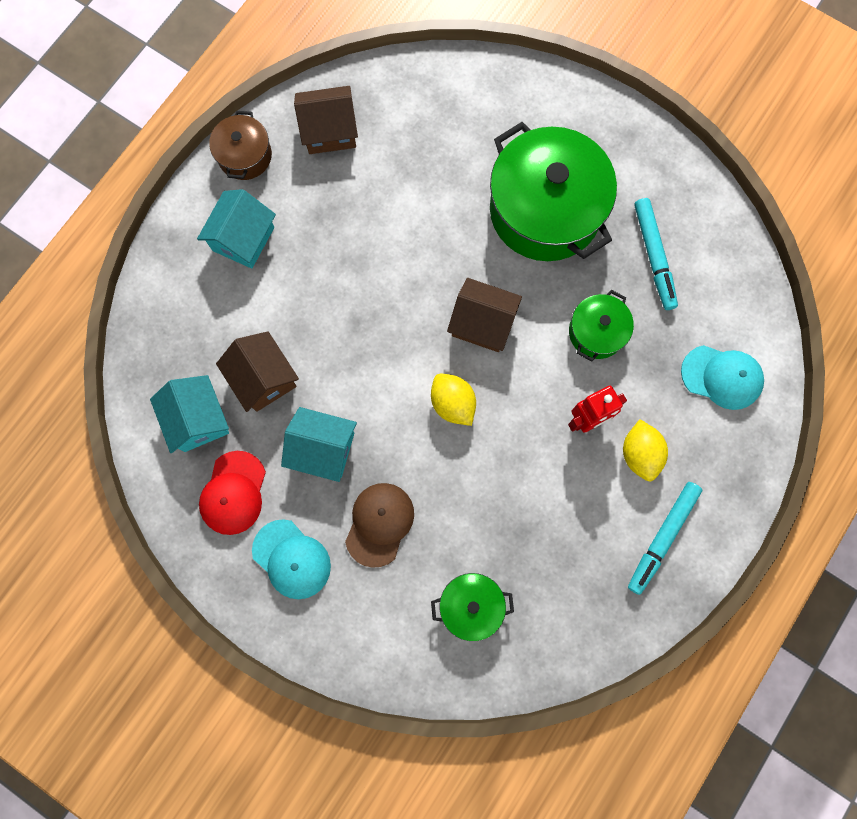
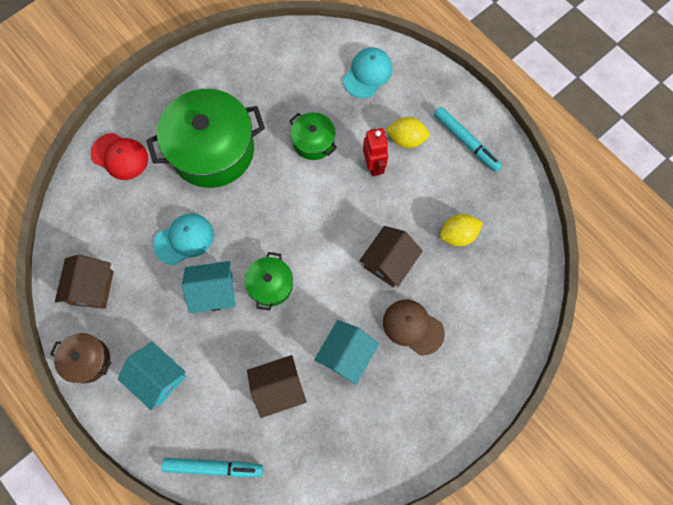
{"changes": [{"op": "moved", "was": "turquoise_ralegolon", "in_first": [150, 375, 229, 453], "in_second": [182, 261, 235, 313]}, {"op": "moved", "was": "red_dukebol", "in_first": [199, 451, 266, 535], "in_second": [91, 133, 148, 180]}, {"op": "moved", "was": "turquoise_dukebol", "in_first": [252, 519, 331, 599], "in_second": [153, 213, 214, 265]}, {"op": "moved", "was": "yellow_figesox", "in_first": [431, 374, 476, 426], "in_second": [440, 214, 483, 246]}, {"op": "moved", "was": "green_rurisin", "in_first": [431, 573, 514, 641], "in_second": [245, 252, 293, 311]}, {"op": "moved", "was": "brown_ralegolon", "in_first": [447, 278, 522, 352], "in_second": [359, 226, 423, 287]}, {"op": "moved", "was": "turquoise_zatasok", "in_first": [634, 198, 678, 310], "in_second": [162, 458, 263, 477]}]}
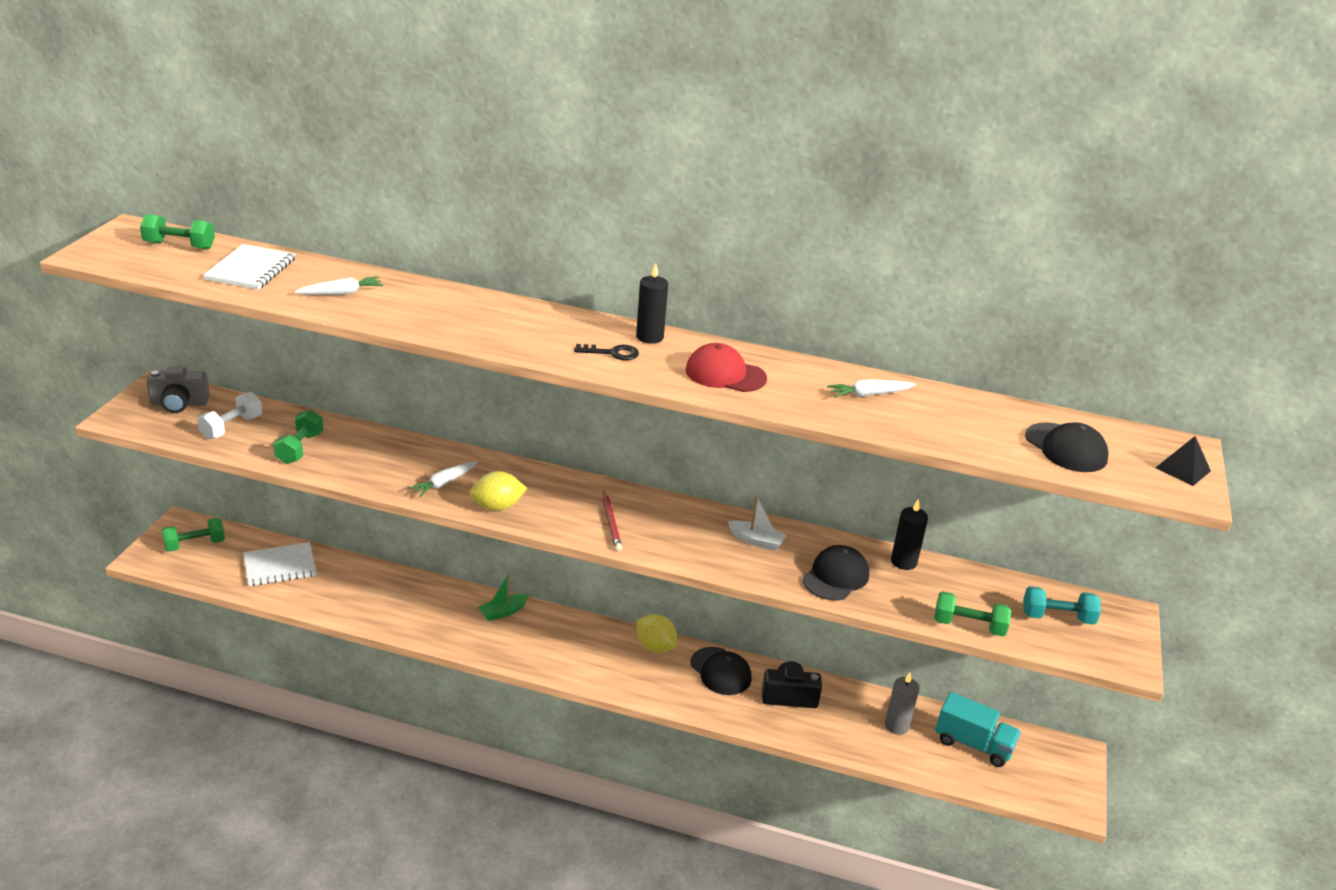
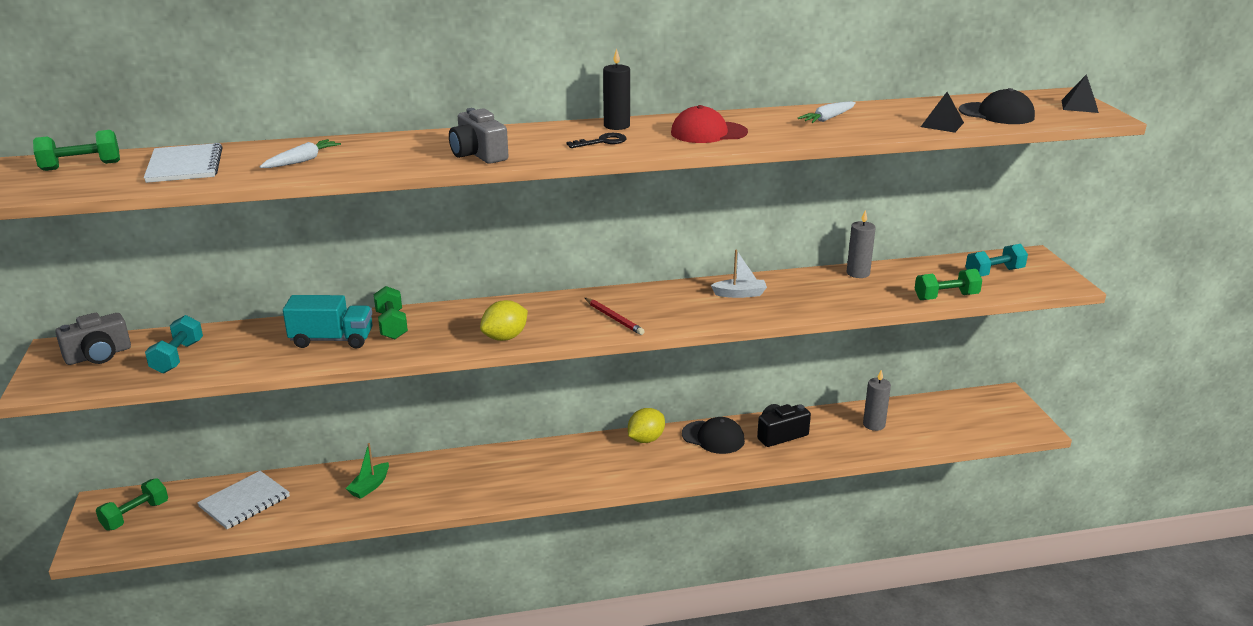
{"changes": [{"op": "removed", "was": "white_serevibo", "in_first": [408, 461, 477, 497]}, {"op": "removed", "was": "black_dukebol", "in_first": [803, 545, 869, 600]}, {"op": "added", "now": "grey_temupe", "in_second": [449, 108, 508, 164]}, {"op": "added", "now": "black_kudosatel", "in_second": [921, 92, 964, 133]}, {"op": "moved", "was": "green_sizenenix", "in_first": [273, 410, 324, 464], "in_second": [374, 286, 408, 339]}, {"op": "moved", "was": "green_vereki", "in_first": [478, 573, 529, 621], "in_second": [346, 443, 389, 499]}, {"op": "moved", "was": "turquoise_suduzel", "in_first": [935, 692, 1021, 767], "in_second": [283, 295, 372, 348]}, {"op": "recoloured", "was": "white_sizenenix", "now": "turquoise_sizenenix", "in_first": [197, 392, 262, 440], "in_second": [145, 315, 203, 374]}, {"op": "recoloured", "was": "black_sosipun", "now": "grey_sosipun", "in_first": [891, 499, 928, 570], "in_second": [847, 210, 876, 278]}, {"op": "turned", "was": "yellow_figesox", "in_first": [637, 614, 677, 653], "in_second": [628, 408, 665, 443], "clockwise": -60}]}
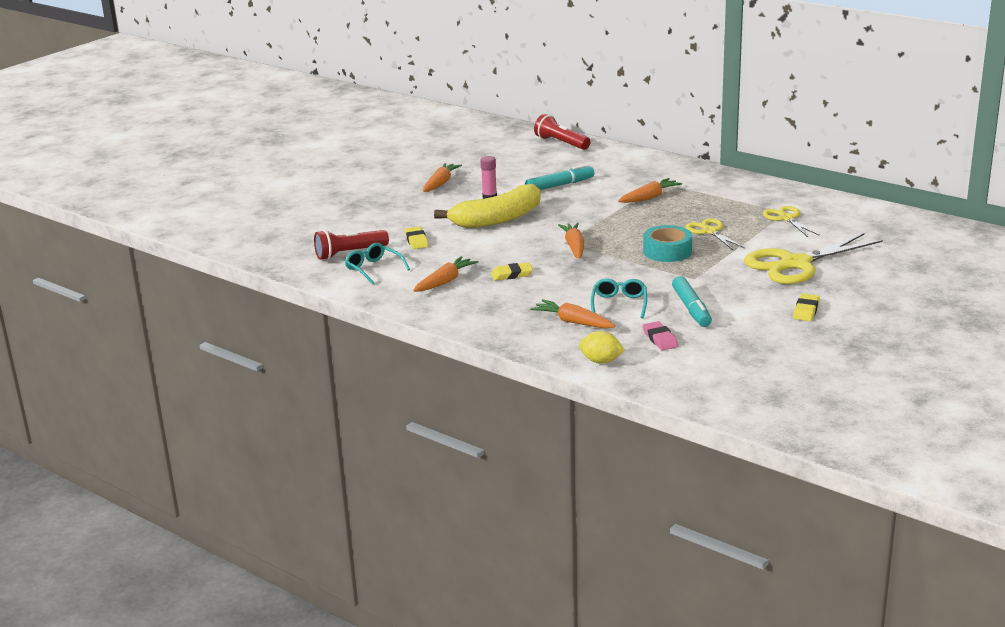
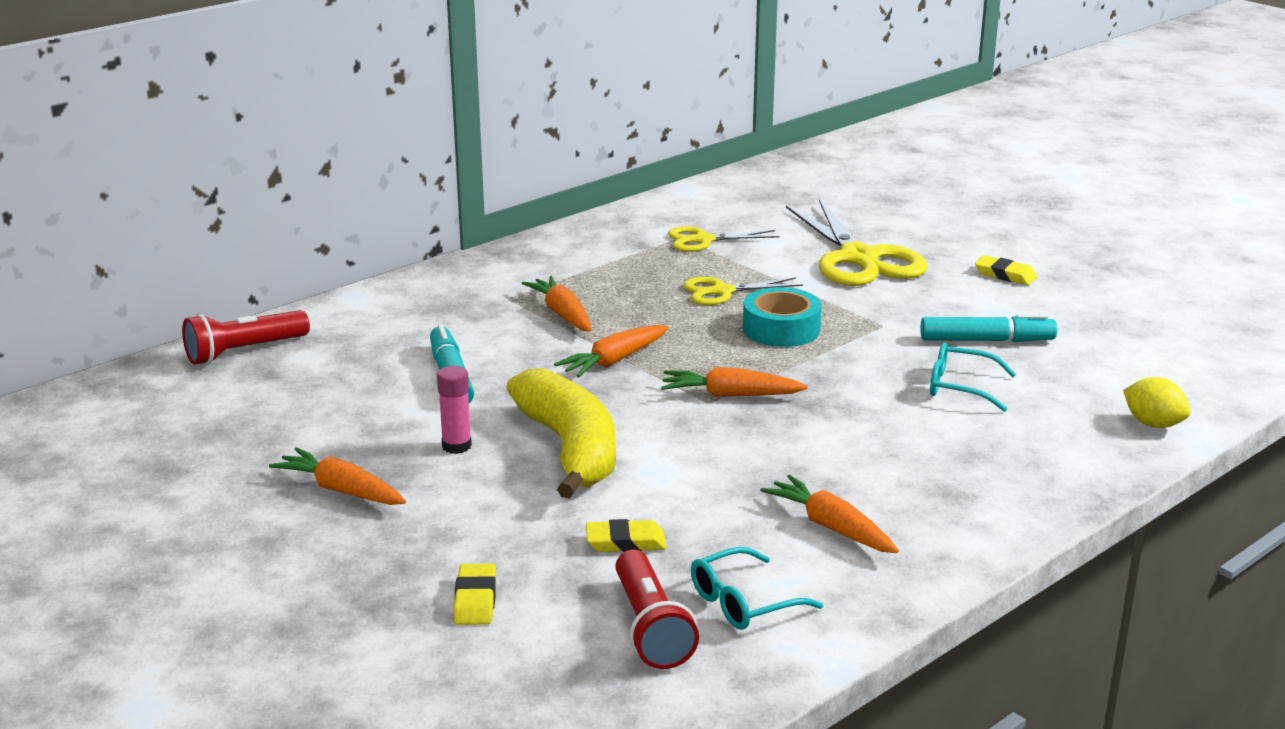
{"changes": [{"op": "removed", "was": "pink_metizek", "in_first": [643, 321, 678, 350]}, {"op": "moved", "was": "yellow_metizek", "in_first": [491, 262, 533, 281], "in_second": [454, 563, 496, 625]}, {"op": "moved", "was": "orange_serevibo", "in_first": [530, 299, 615, 328], "in_second": [554, 325, 668, 378]}, {"op": "turned", "was": "yellow_figesox", "in_first": [579, 331, 625, 364], "in_second": [1123, 377, 1191, 428], "clockwise": -75}]}
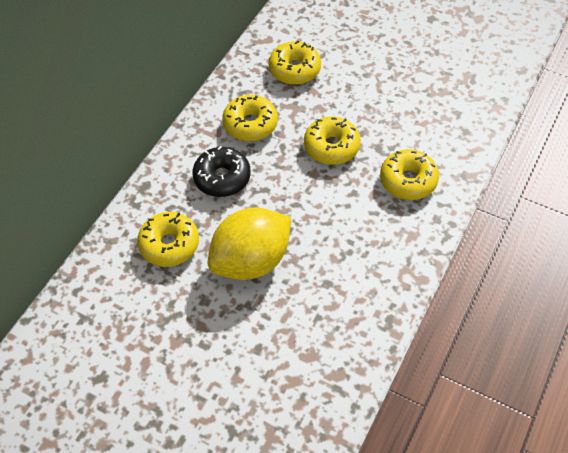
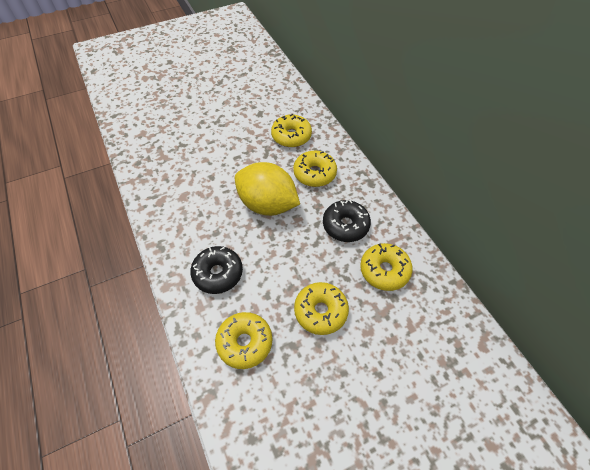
{"changes": [{"op": "added", "now": "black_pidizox", "in_second": [190, 246, 243, 294]}, {"op": "moved", "was": "yellow_pidizox", "in_first": [268, 41, 321, 85], "in_second": [271, 114, 312, 147]}, {"op": "turned", "was": "yellow_figesox", "in_first": [208, 207, 291, 280], "in_second": [235, 162, 300, 216], "clockwise": -60}]}
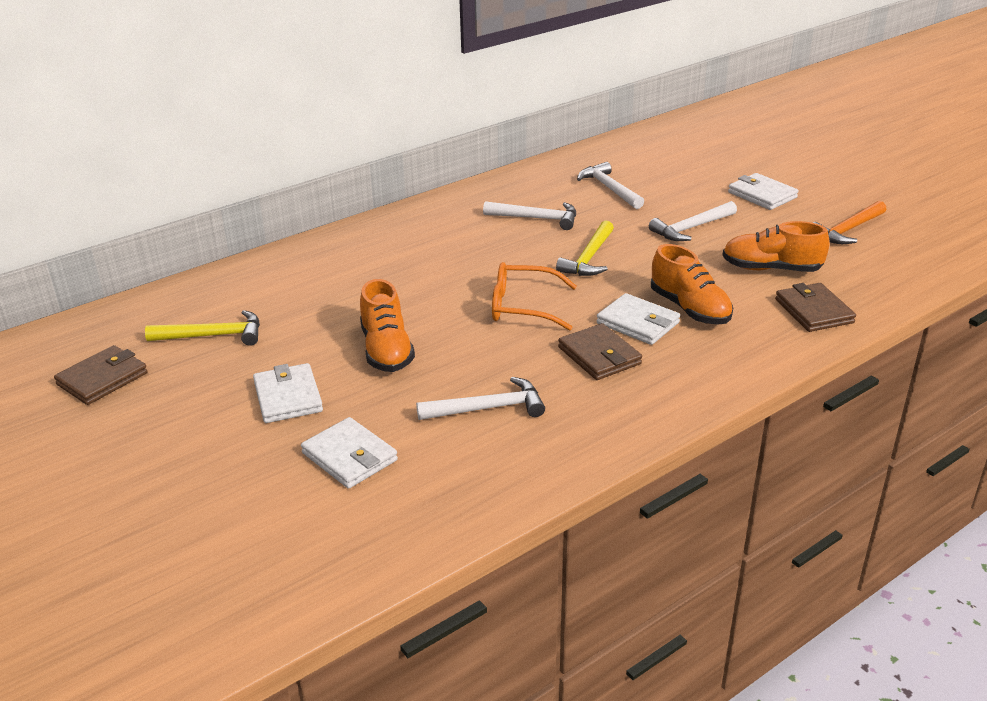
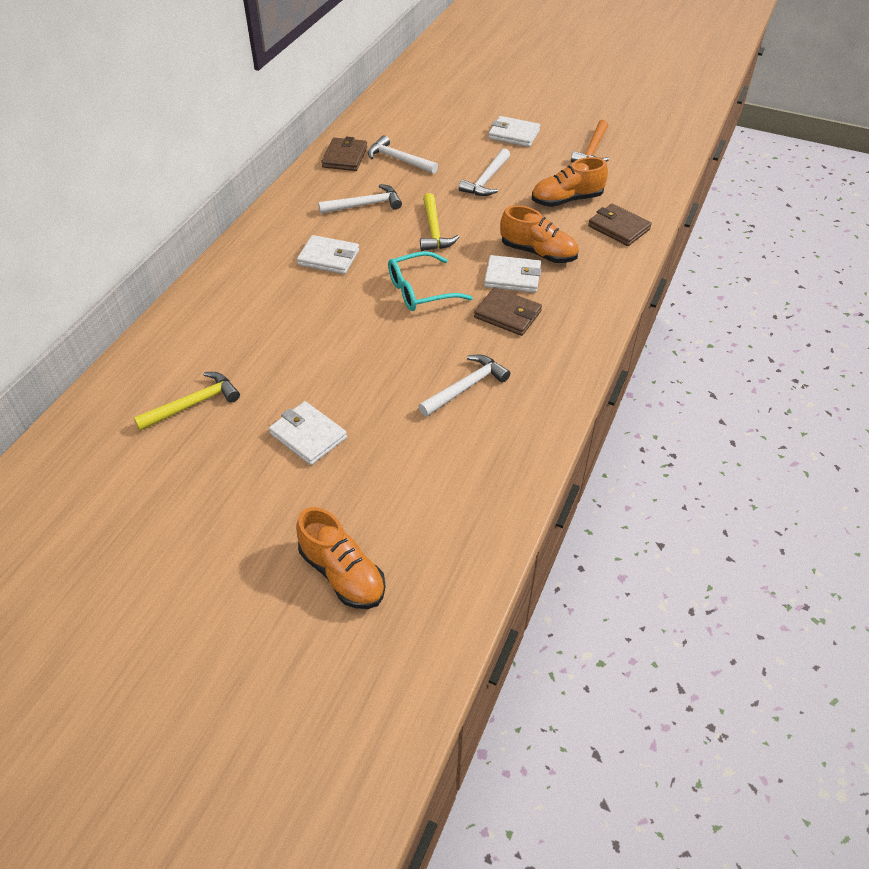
{"changes": [{"op": "moved", "was": "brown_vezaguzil", "in_first": [54, 345, 148, 405], "in_second": [321, 137, 367, 171]}, {"op": "moved", "was": "white_vezaguzil", "in_first": [301, 417, 398, 489], "in_second": [297, 235, 359, 274]}, {"op": "moved", "was": "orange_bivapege", "in_first": [360, 279, 415, 372], "in_second": [296, 507, 386, 609]}, {"op": "recoloured", "was": "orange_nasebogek", "now": "turquoise_nasebogek", "in_first": [492, 262, 577, 331], "in_second": [388, 251, 473, 311]}]}
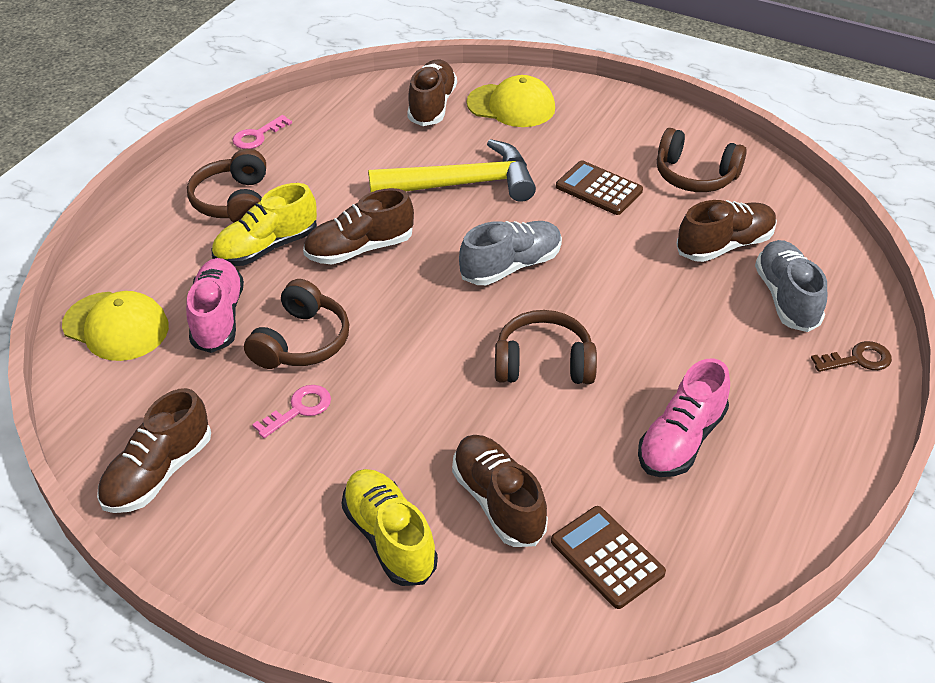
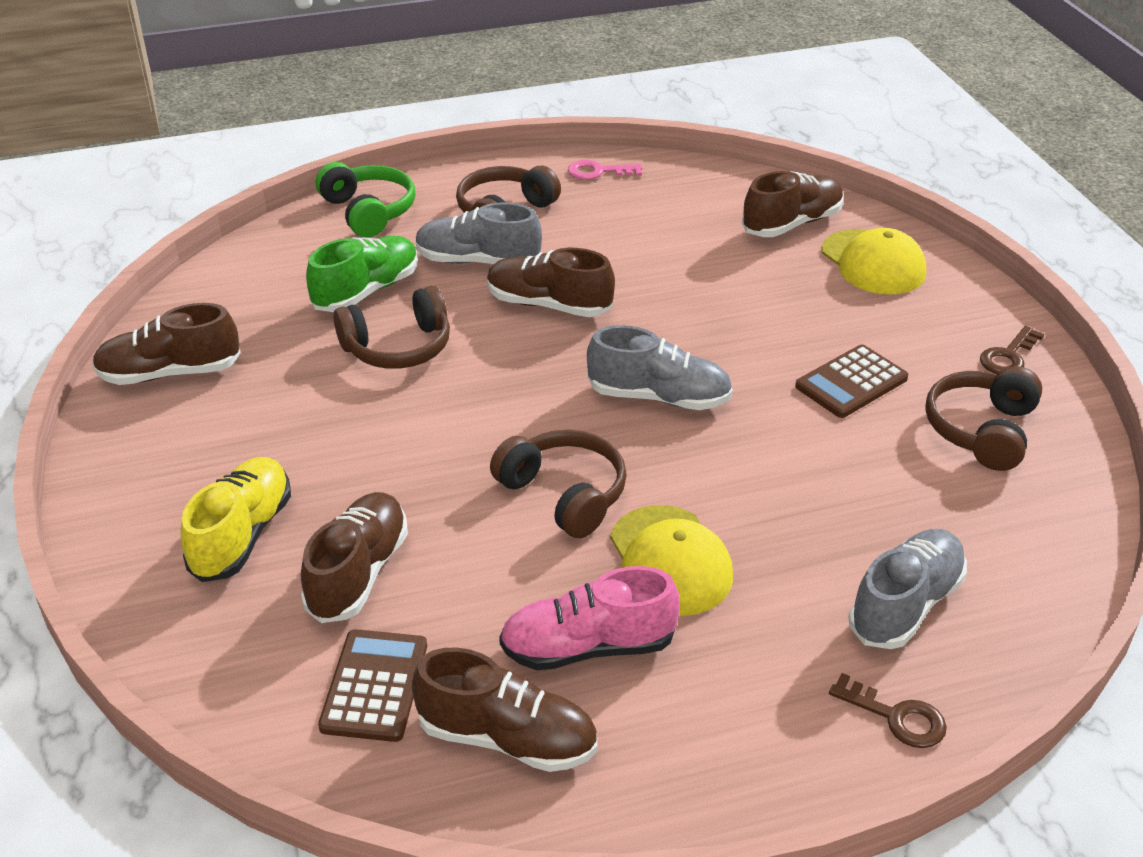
{"changes": [{"op": "removed", "was": "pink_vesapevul", "in_first": [252, 385, 331, 438]}, {"op": "removed", "was": "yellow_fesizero", "in_first": [368, 139, 536, 202]}, {"op": "added", "now": "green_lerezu", "in_second": [316, 162, 415, 237]}, {"op": "added", "now": "brown_vesapevul", "in_second": [980, 326, 1044, 374]}, {"op": "moved", "was": "yellow_dukebol", "in_first": [62, 291, 169, 361], "in_second": [610, 505, 733, 616]}, {"op": "moved", "was": "brown_bivapege", "in_first": [676, 200, 777, 262], "in_second": [412, 647, 597, 772]}, {"op": "recoloured", "was": "pink_bivapege", "now": "green_bivapege", "in_first": [186, 258, 244, 353], "in_second": [306, 236, 418, 312]}, {"op": "recoloured", "was": "yellow_bivapege", "now": "grey_bivapege", "in_first": [212, 183, 317, 266], "in_second": [415, 202, 542, 264]}, {"op": "turned", "was": "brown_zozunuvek", "in_first": [556, 161, 643, 215], "in_second": [795, 345, 908, 418], "clockwise": -120}, {"op": "turned", "was": "brown_lerezu", "in_first": [657, 128, 747, 192], "in_second": [925, 366, 1042, 471], "clockwise": 45}]}
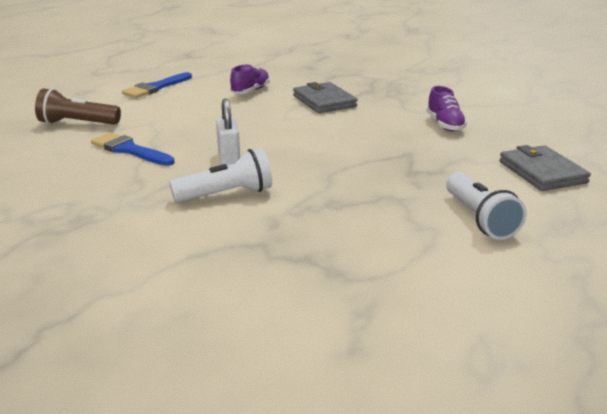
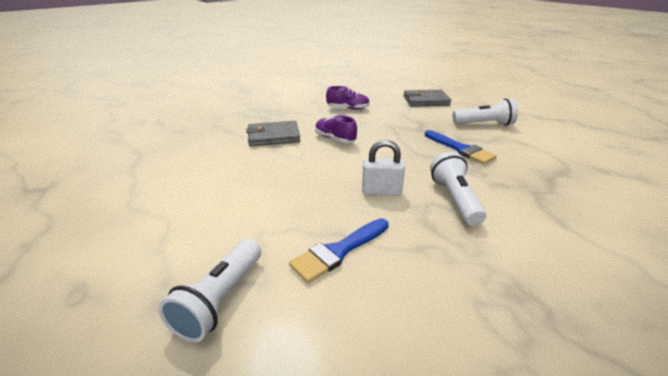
{"changes": [{"op": "moved", "was": "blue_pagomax", "in_first": [122, 72, 192, 98], "in_second": [425, 130, 497, 164]}, {"op": "moved", "was": "purple_bivapege", "in_first": [230, 64, 270, 94], "in_second": [315, 115, 357, 143]}, {"op": "recoloured", "was": "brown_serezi", "now": "white_serezi", "in_first": [35, 88, 121, 125], "in_second": [159, 239, 262, 343]}]}
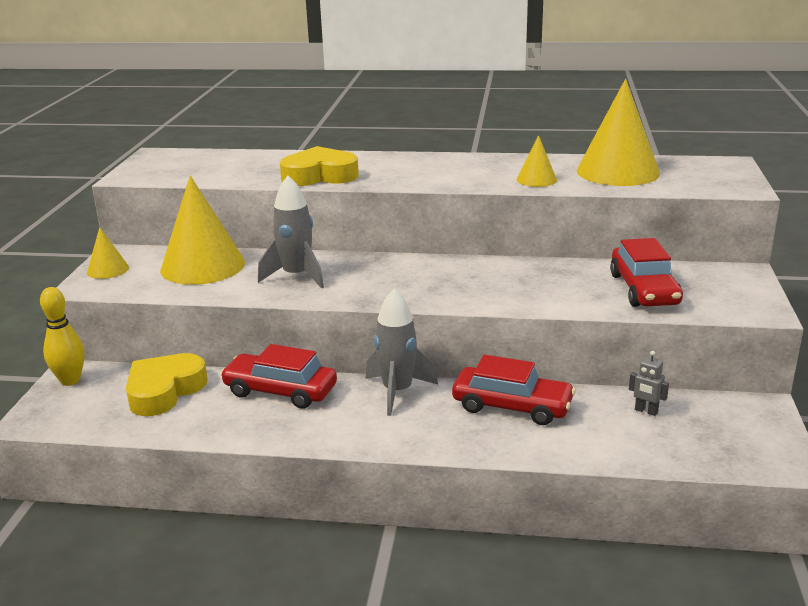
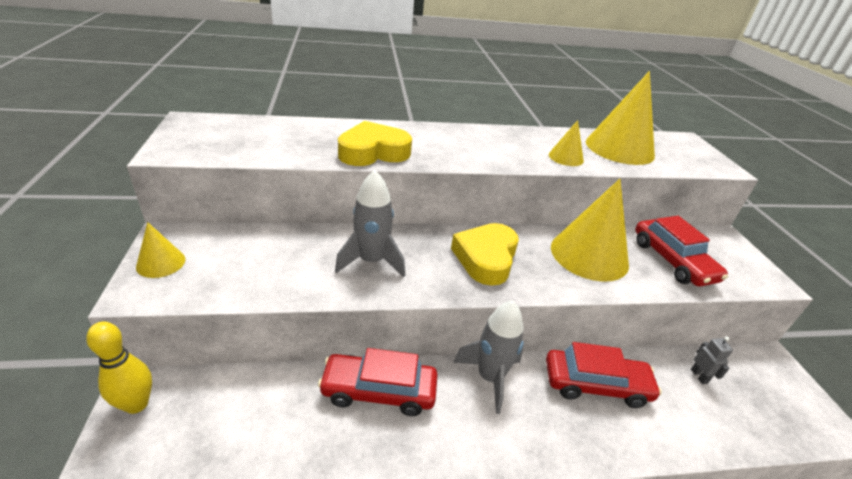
{"changes": [{"op": "moved", "was": "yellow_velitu", "in_first": [126, 353, 208, 416], "in_second": [451, 223, 519, 286]}, {"op": "moved", "was": "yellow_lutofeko", "in_first": [160, 176, 245, 285], "in_second": [551, 179, 629, 282]}, {"op": "turned", "was": "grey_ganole", "in_first": [629, 351, 669, 416], "in_second": [691, 337, 733, 384], "clockwise": -120}]}
